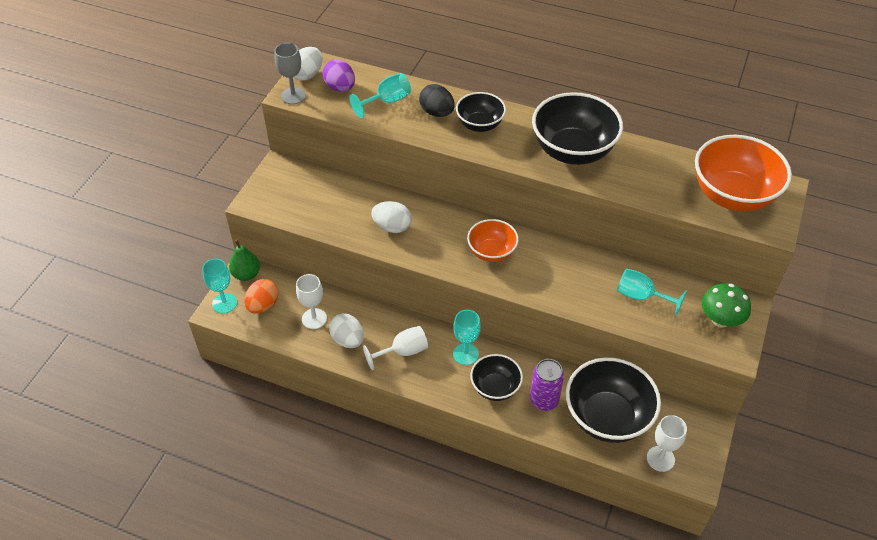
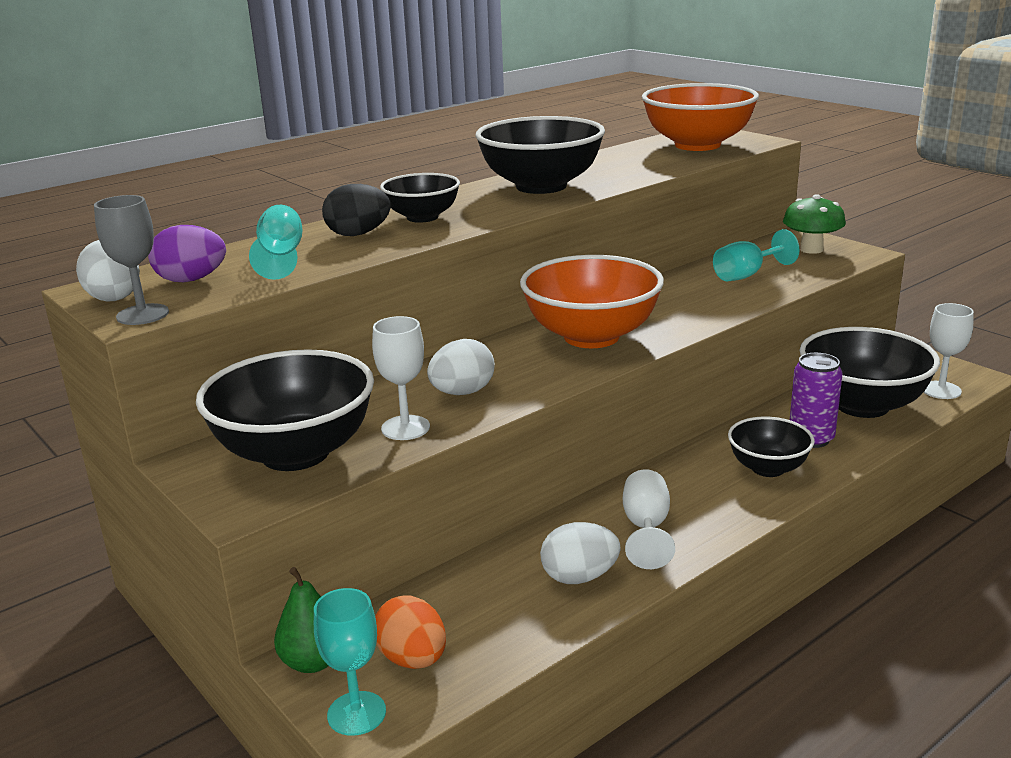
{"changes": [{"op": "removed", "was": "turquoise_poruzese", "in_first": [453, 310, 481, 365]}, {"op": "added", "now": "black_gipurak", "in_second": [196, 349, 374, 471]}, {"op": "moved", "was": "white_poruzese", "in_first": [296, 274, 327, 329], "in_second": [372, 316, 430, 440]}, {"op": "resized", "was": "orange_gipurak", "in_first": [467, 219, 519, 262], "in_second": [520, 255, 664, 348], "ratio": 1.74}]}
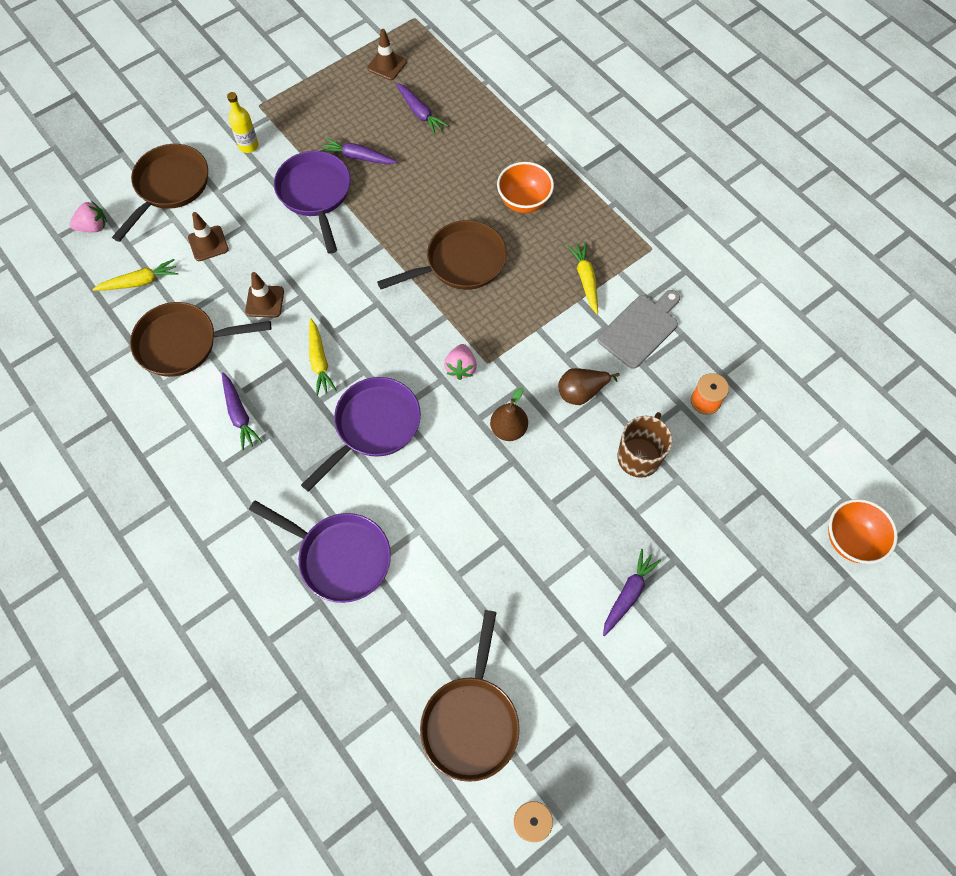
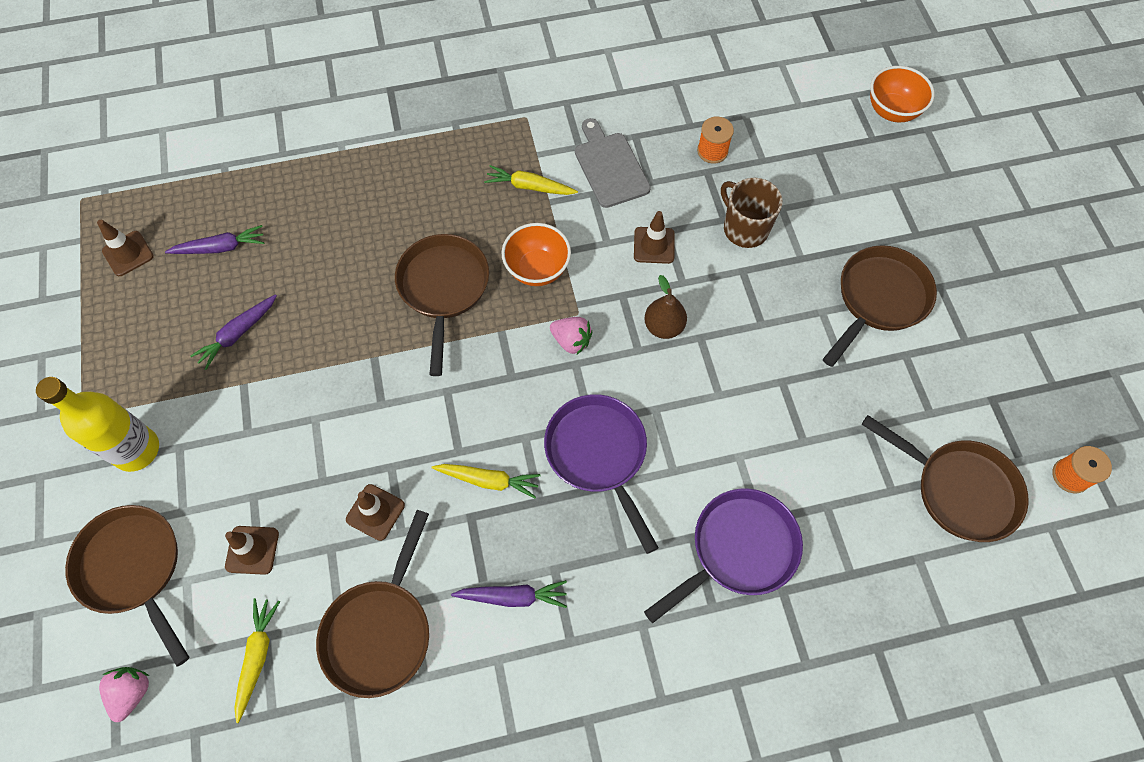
{"changes": [{"op": "removed", "was": "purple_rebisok", "in_first": [274, 151, 351, 254]}, {"op": "moved", "was": "orange_gipurak", "in_first": [497, 162, 554, 213], "in_second": [502, 223, 571, 286]}, {"op": "replaced", "was": "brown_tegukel", "now": "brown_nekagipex", "in_first": [558, 368, 620, 405], "in_second": [634, 211, 675, 264]}, {"op": "replaced", "was": "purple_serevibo", "now": "brown_rebisok", "in_first": [603, 549, 661, 636], "in_second": [823, 245, 937, 367]}, {"op": "resized", "was": "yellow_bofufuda", "in_first": [227, 92, 258, 153], "in_second": [36, 377, 159, 472], "ratio": 1.71}]}
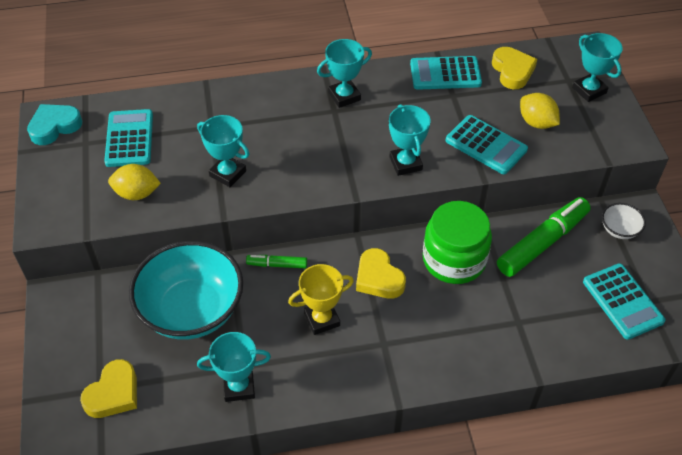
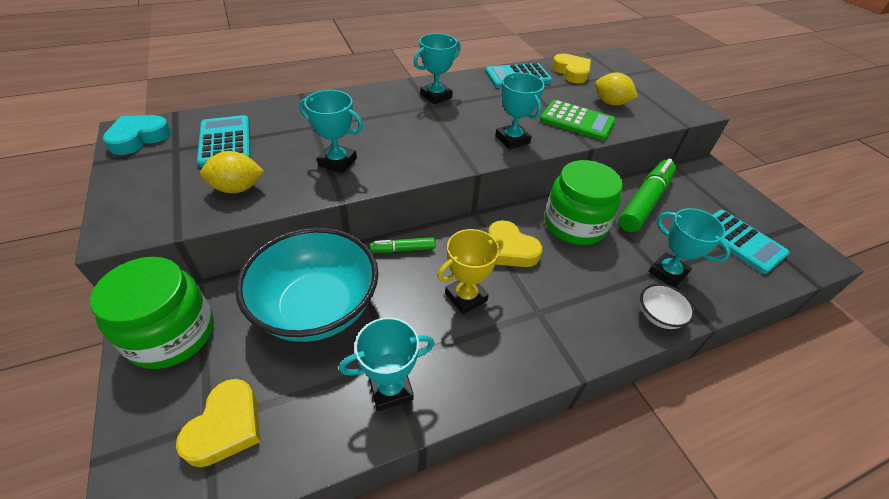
{"changes": [{"op": "added", "now": "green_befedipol", "in_second": [90, 257, 214, 369]}, {"op": "moved", "was": "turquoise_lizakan", "in_first": [572, 33, 623, 102], "in_second": [648, 208, 731, 288]}, {"op": "moved", "was": "white_gipurak", "in_first": [602, 203, 646, 239], "in_second": [640, 284, 695, 329]}, {"op": "recoloured", "was": "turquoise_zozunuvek", "now": "green_zozunuvek", "in_first": [446, 115, 528, 174], "in_second": [540, 100, 616, 141]}]}
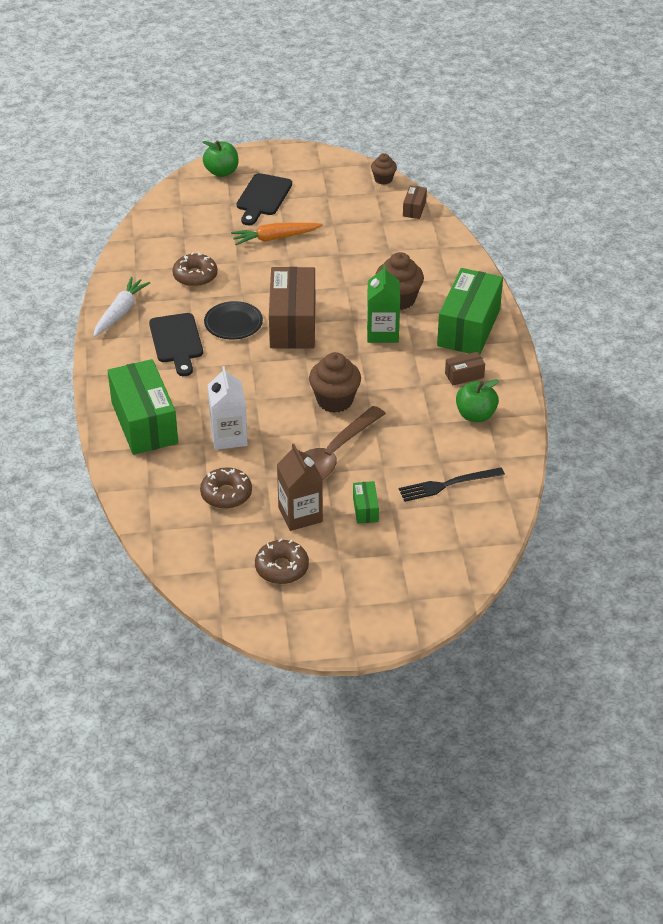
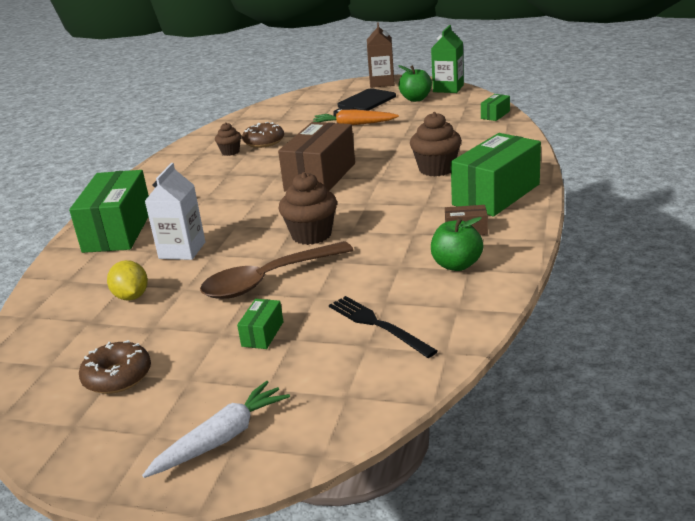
{"changes": [{"op": "removed", "was": "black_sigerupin", "in_first": [149, 313, 203, 376]}, {"op": "removed", "was": "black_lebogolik", "in_first": [204, 301, 263, 340]}, {"op": "moved", "was": "white_serevibo", "in_first": [93, 277, 150, 337], "in_second": [142, 381, 290, 478]}, {"op": "moved", "was": "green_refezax", "in_first": [203, 140, 239, 177], "in_second": [398, 65, 432, 102]}, {"op": "moved", "was": "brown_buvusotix", "in_first": [277, 444, 323, 531], "in_second": [367, 22, 394, 88]}, {"op": "moved", "was": "green_buvusotix", "in_first": [367, 264, 400, 343], "in_second": [431, 25, 464, 93]}, {"op": "moved", "was": "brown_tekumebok", "in_first": [371, 153, 397, 185], "in_second": [215, 122, 241, 156]}, {"op": "replaced", "was": "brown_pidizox", "now": "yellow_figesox", "in_first": [200, 467, 252, 509], "in_second": [107, 260, 148, 301]}, {"op": "recoloured", "was": "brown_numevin", "now": "green_numevin", "in_first": [403, 185, 427, 219], "in_second": [481, 94, 510, 121]}, {"op": "turned", "was": "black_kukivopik", "in_first": [399, 467, 505, 502], "in_second": [329, 296, 438, 358], "clockwise": 45}]}
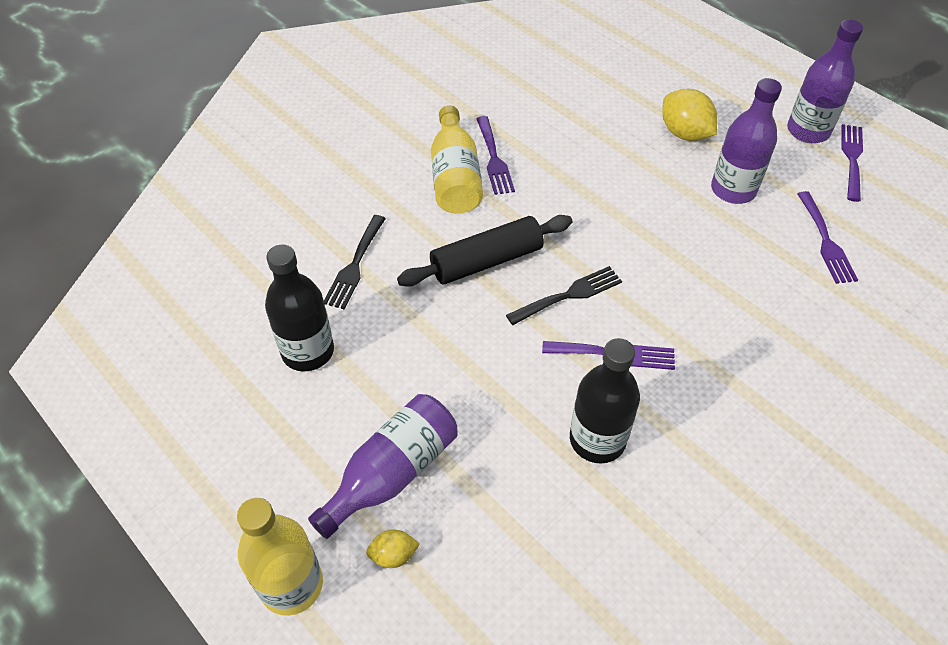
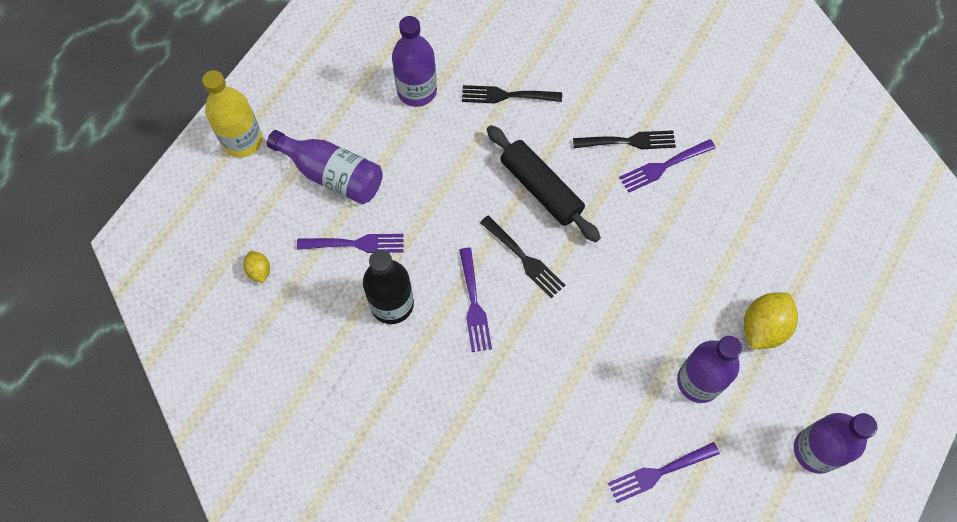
{"changes": [{"op": "moved", "was": "yellow_figesox", "in_first": [366, 529, 420, 568], "in_second": [243, 251, 270, 283]}, {"op": "moved", "was": "purple_kukivopik", "in_first": [841, 124, 863, 202], "in_second": [297, 234, 404, 253]}, {"op": "replaced", "was": "yellow_bofufuda", "now": "black_kukivopik", "in_first": [431, 105, 483, 214], "in_second": [573, 130, 676, 149]}, {"op": "recoloured", "was": "black_bofufuda", "now": "purple_bofufuda", "in_first": [265, 245, 334, 371], "in_second": [392, 16, 437, 107]}]}
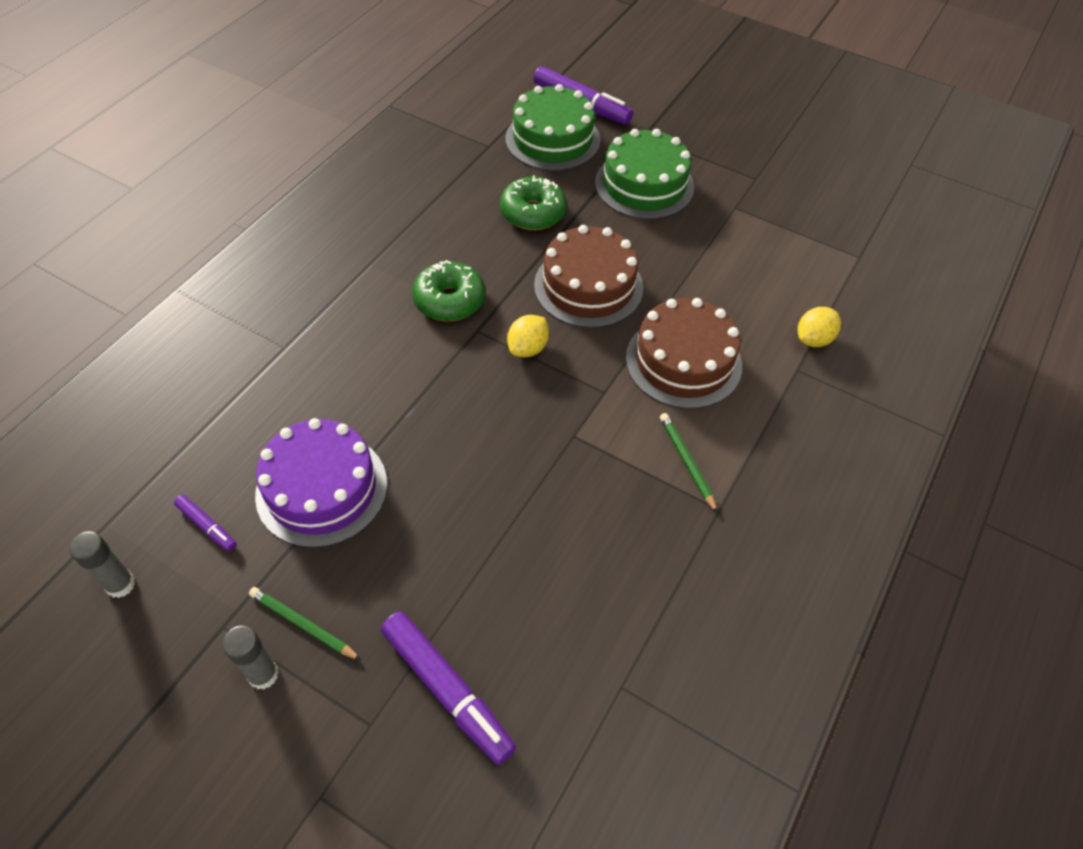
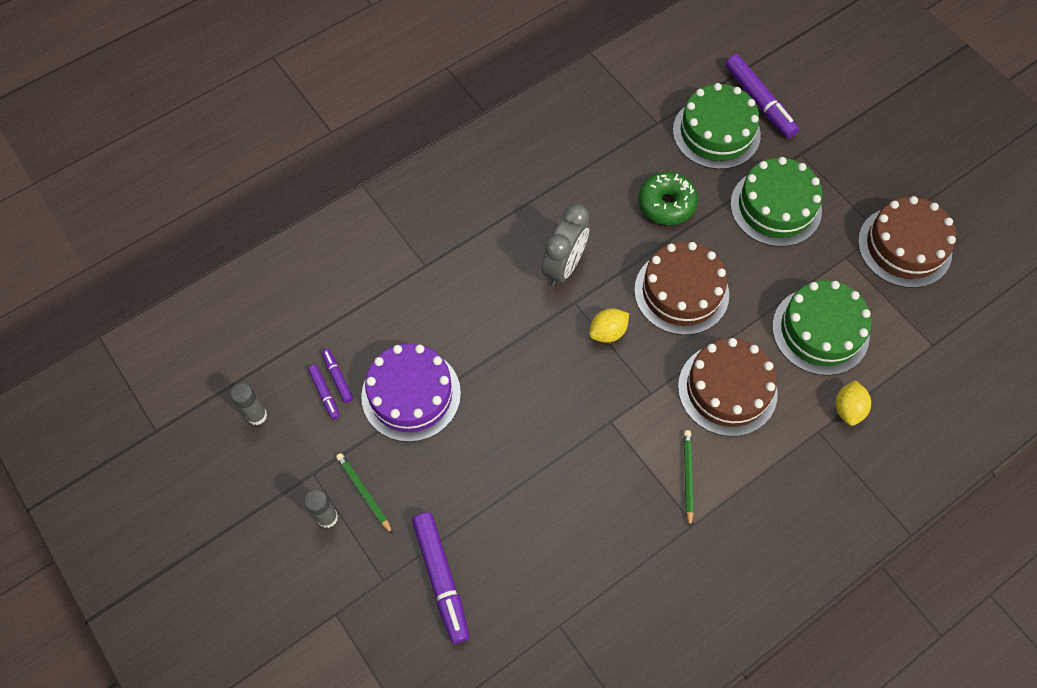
{"changes": [{"op": "added", "now": "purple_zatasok", "in_second": [322, 349, 353, 403]}, {"op": "added", "now": "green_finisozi", "in_second": [772, 280, 872, 376]}, {"op": "added", "now": "brown_finisozi", "in_second": [858, 196, 956, 288]}, {"op": "replaced", "was": "green_pidizox", "now": "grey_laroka", "in_first": [412, 260, 485, 321], "in_second": [542, 204, 590, 286]}, {"op": "turned", "was": "yellow_figesox", "in_first": [798, 307, 841, 347], "in_second": [835, 380, 871, 426], "clockwise": -60}]}
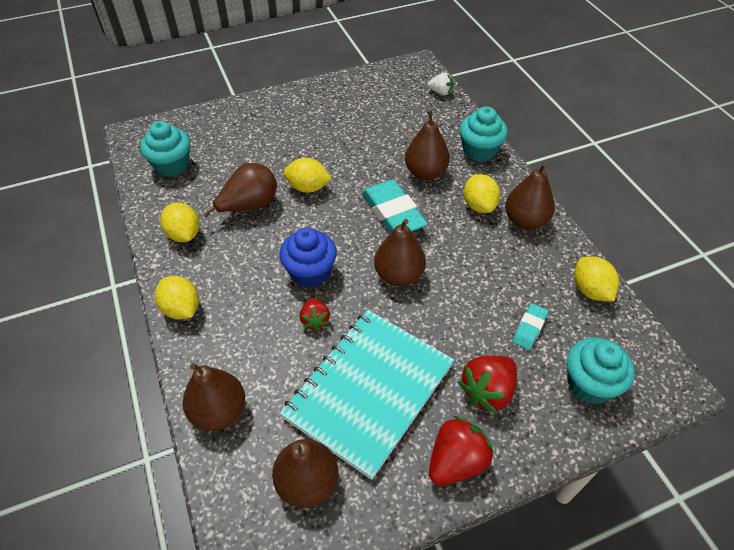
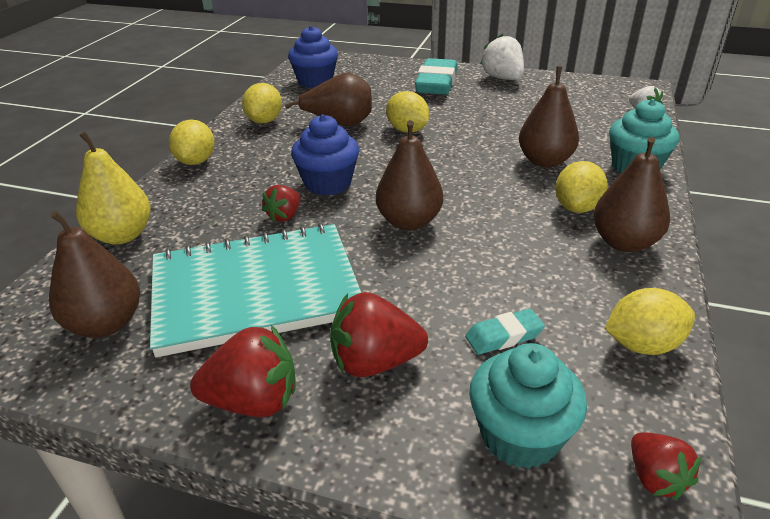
{"changes": [{"op": "added", "now": "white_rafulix", "in_second": [480, 34, 524, 80]}, {"op": "added", "now": "red_rafulix", "in_second": [631, 432, 702, 500]}, {"op": "moved", "was": "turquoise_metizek", "in_first": [362, 180, 428, 234], "in_second": [415, 58, 458, 95]}, {"op": "recoloured", "was": "turquoise_tekumebok", "now": "blue_tekumebok", "in_first": [140, 121, 190, 177], "in_second": [288, 26, 338, 88]}, {"op": "recoloured", "was": "brown_tegukel", "now": "yellow_tegukel", "in_first": [183, 363, 245, 431], "in_second": [76, 131, 151, 244]}, {"op": "turned", "was": "yellow_figesox", "in_first": [574, 257, 619, 301], "in_second": [605, 288, 695, 355], "clockwise": 60}]}
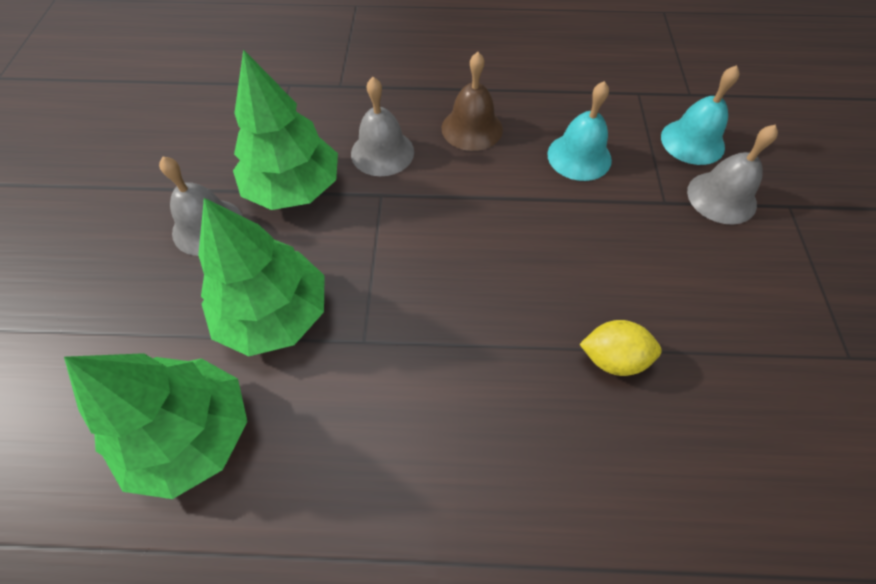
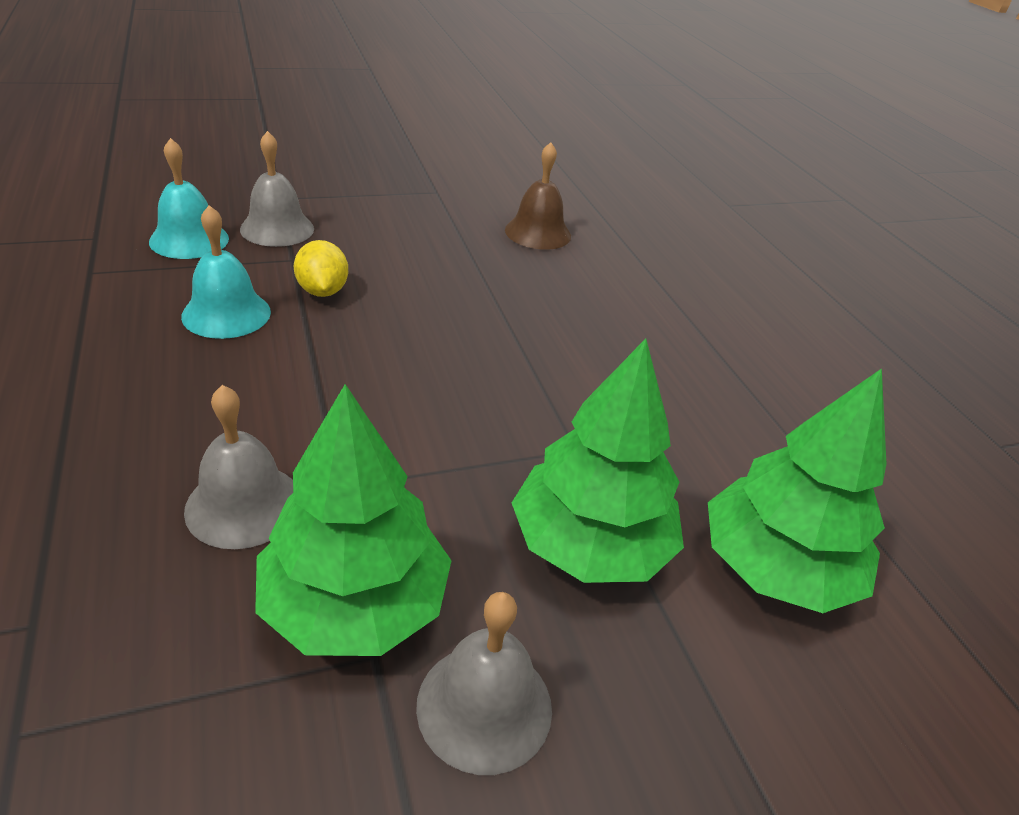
{"changes": [{"op": "moved", "was": "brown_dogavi", "in_first": [442, 52, 503, 151], "in_second": [505, 142, 571, 250]}, {"op": "moved", "was": "yellow_figesox", "in_first": [579, 320, 662, 376], "in_second": [294, 240, 348, 297]}]}
